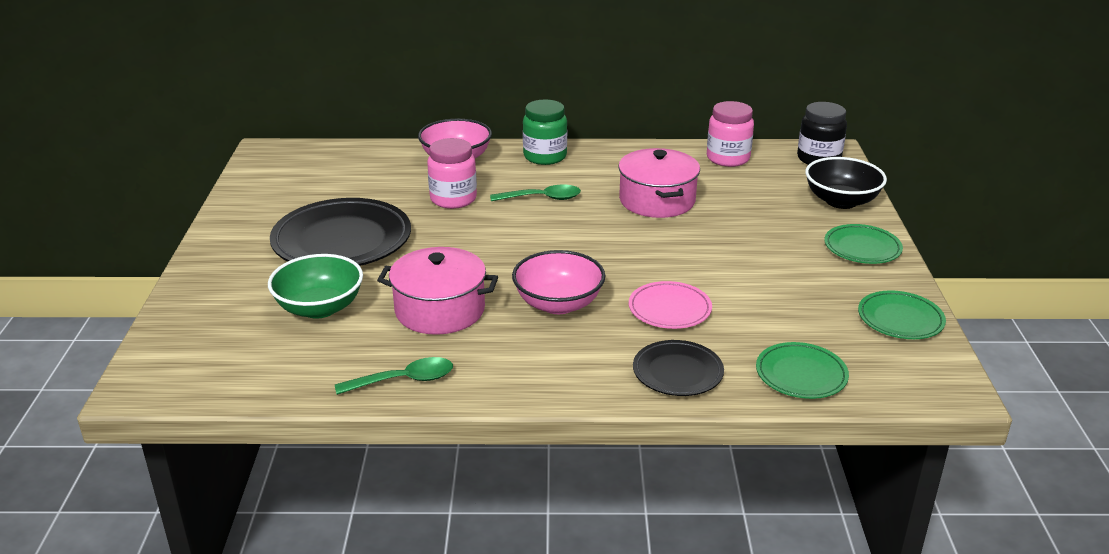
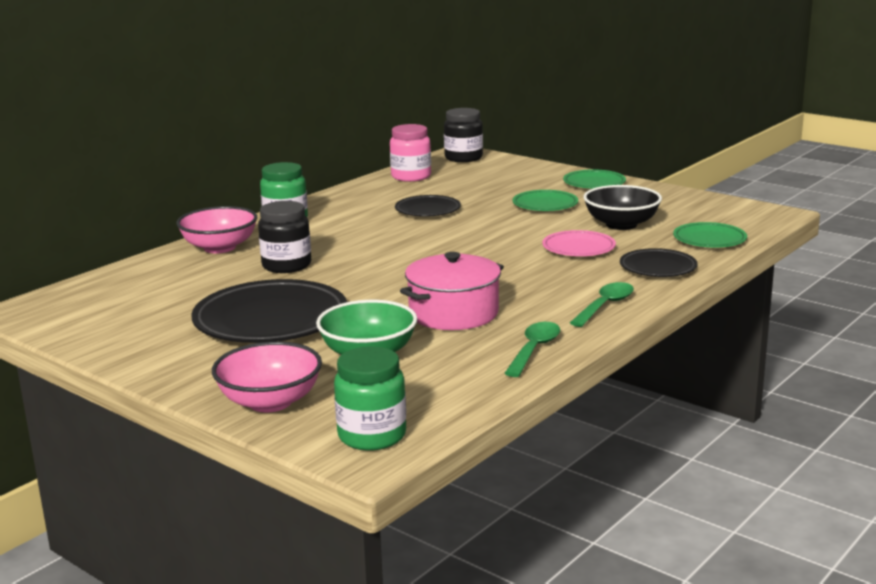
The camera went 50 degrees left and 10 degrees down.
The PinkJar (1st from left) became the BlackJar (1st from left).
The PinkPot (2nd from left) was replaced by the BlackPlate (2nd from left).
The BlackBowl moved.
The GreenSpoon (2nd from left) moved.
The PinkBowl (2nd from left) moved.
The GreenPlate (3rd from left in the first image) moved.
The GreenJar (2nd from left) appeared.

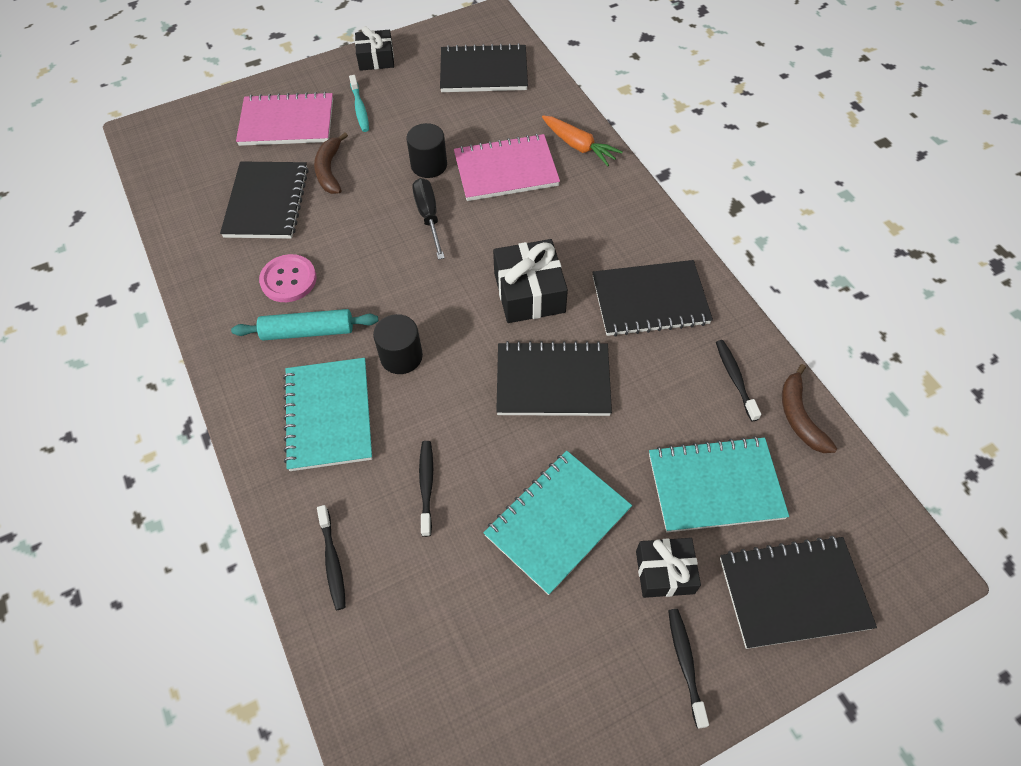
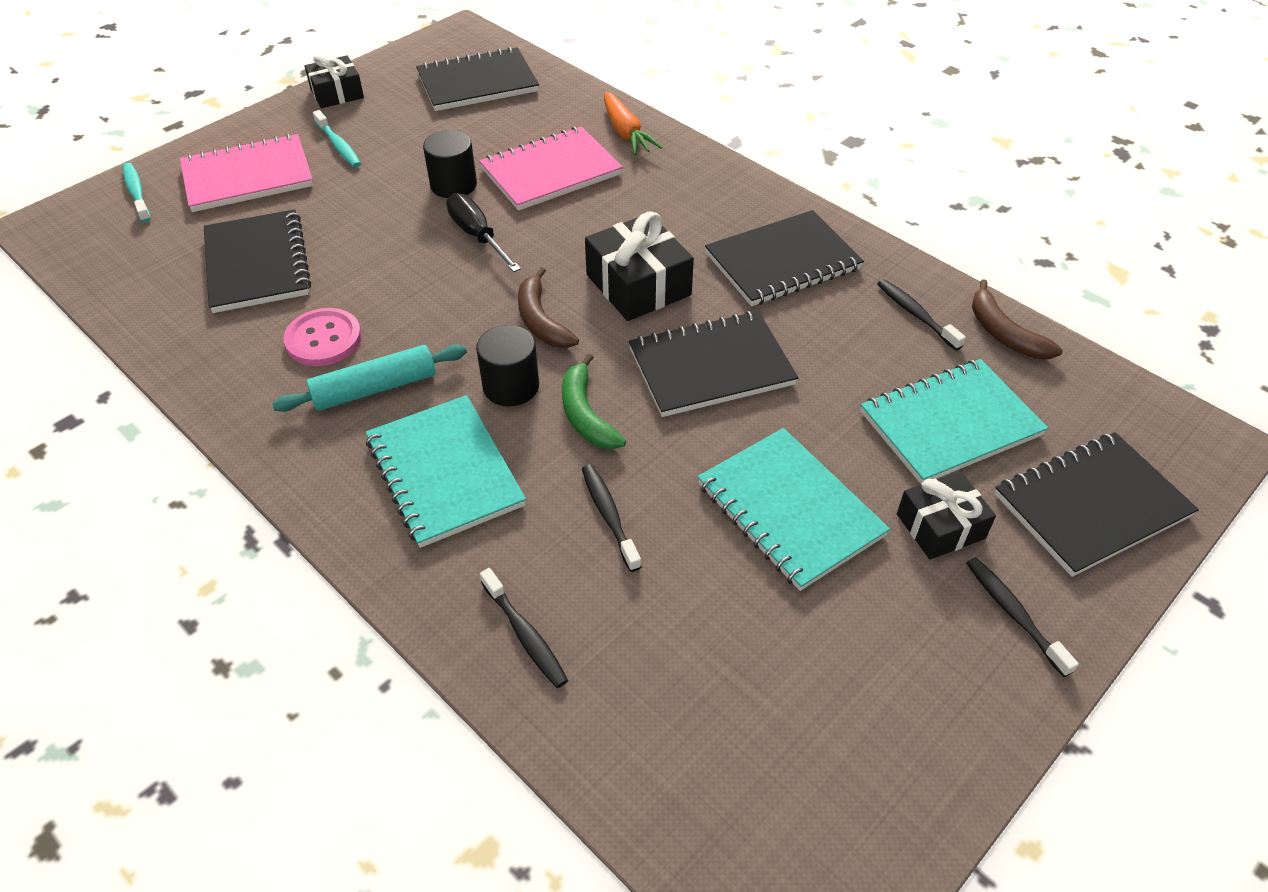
The camera went 20 degrees left and 10 degrees down.
The OrangeCarrot turned 45 degrees clockwise.
The BrownBanana (1st from left) moved.
The TurquoiseNotebook (2nd from left) turned 60 degrees counterclockwise.
The TurquoiseToothbrush (1st from left) appeared.
The GreenBanana appeared.

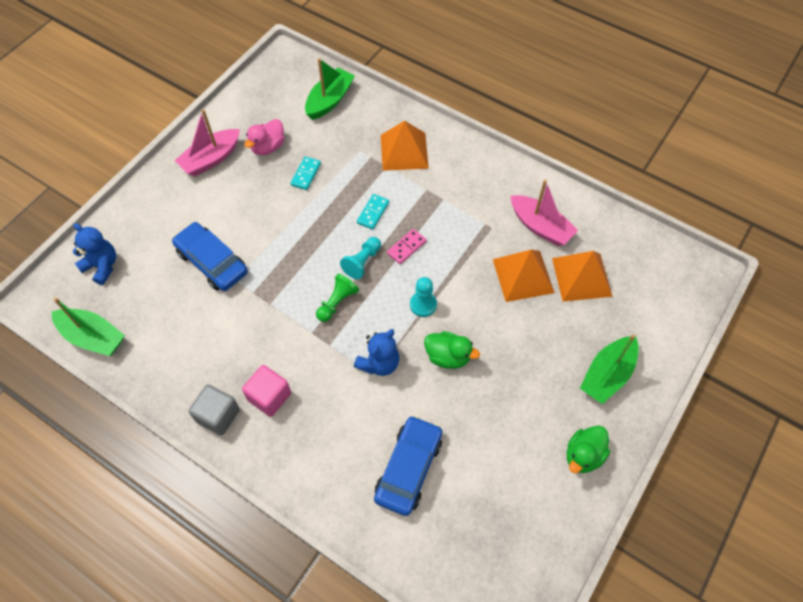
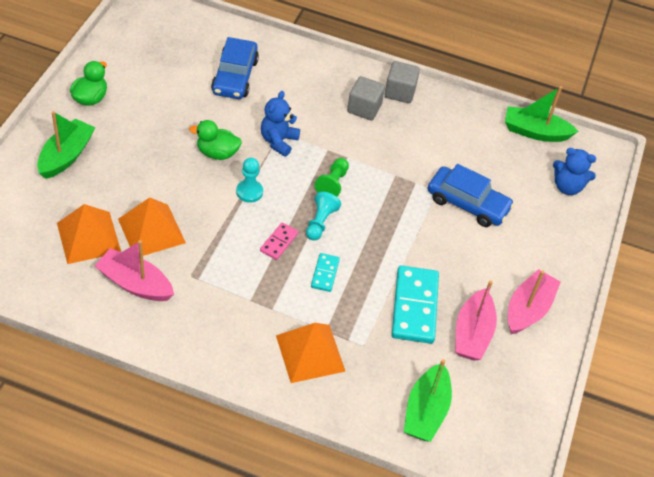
The camera went 160 degrees right and 10 degrees down.
The PinkDuck was replaced by the PinkBoat (2nd from left).
The TurquoiseDomino (1st from left in the first image) changed to 1.98 times the size.
The PinkCube became the GreyCube (1st from left).

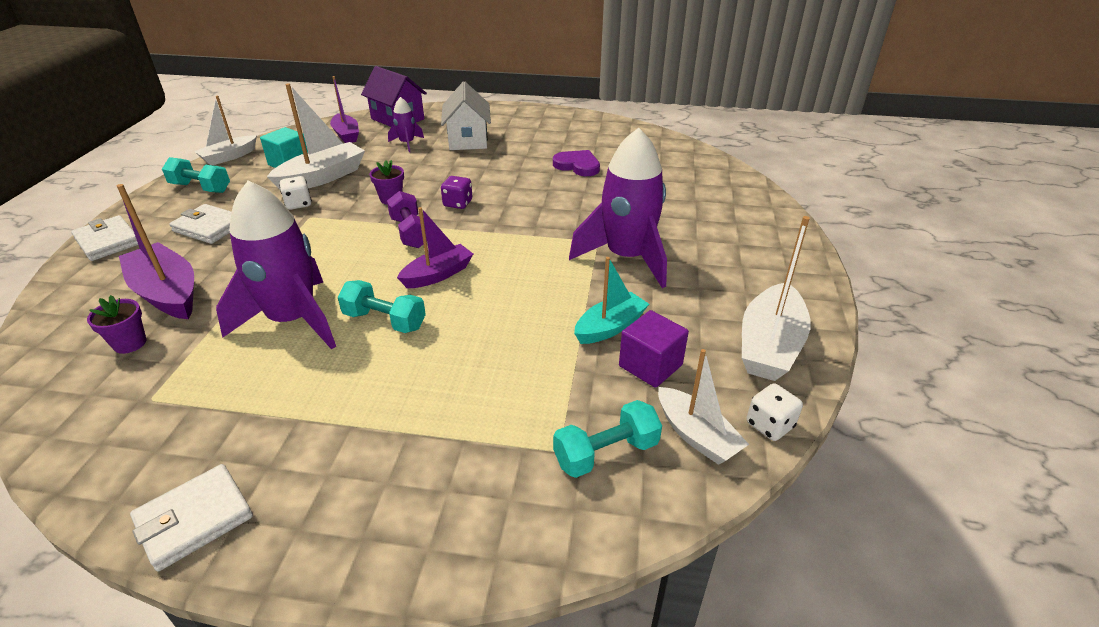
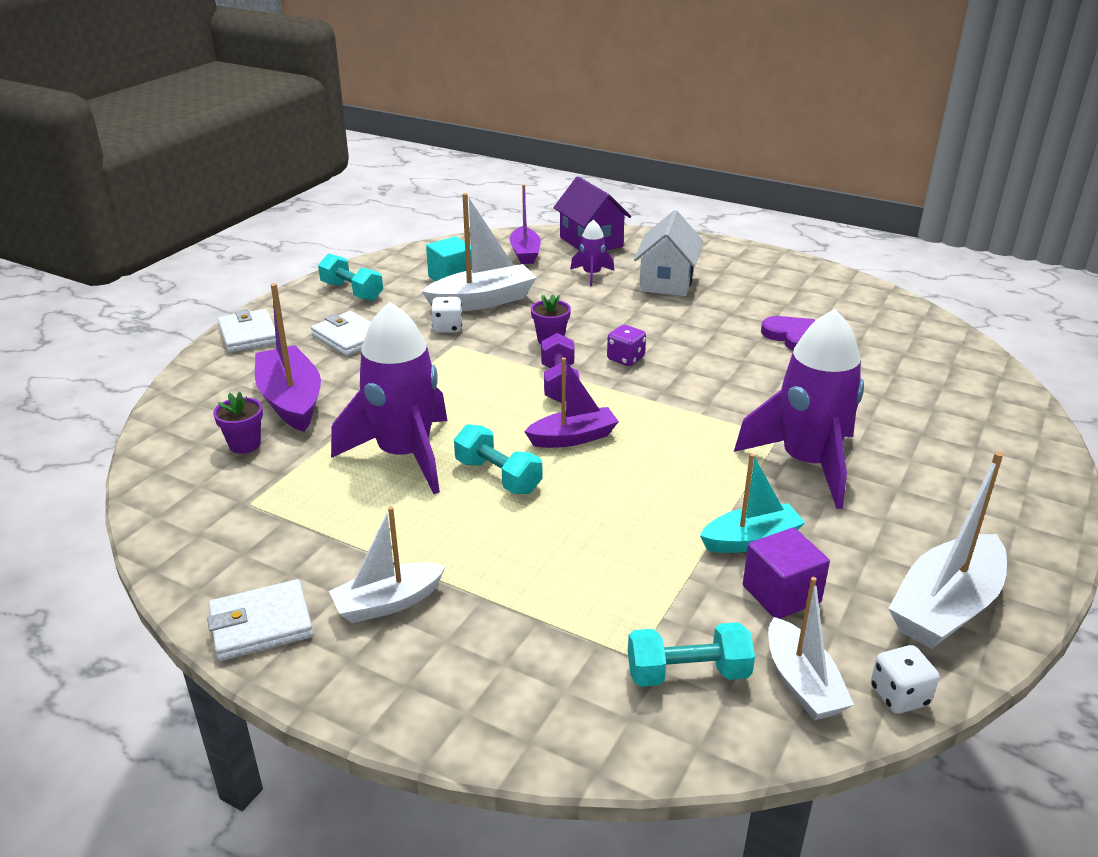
The camera went 20 degrees right and 5 degrees down.
The WhiteBoat (1st from left) moved.

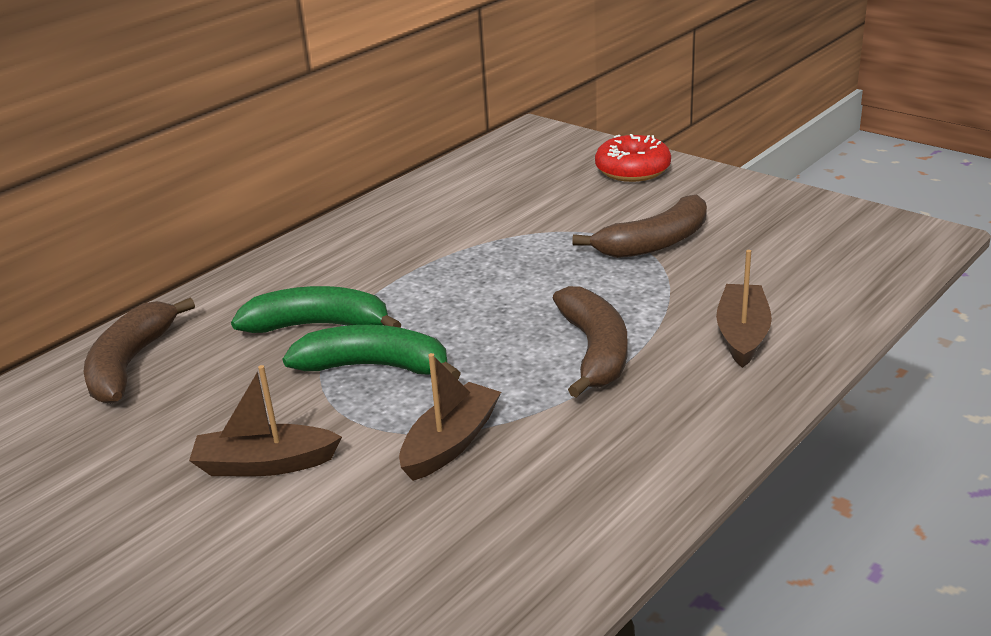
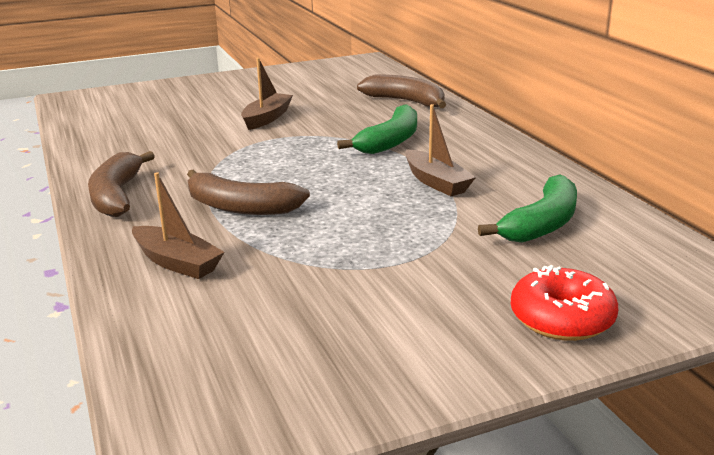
The camera went 115 degrees right and 5 degrees down.
The BrownBanana (3rd from left in the first image) moved.
The GreenBanana (2nd from left) moved.
The BrownBoat (2nd from left in the first image) moved.

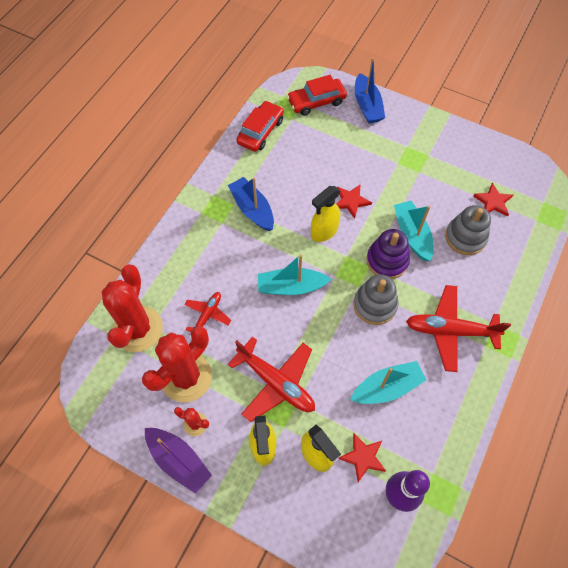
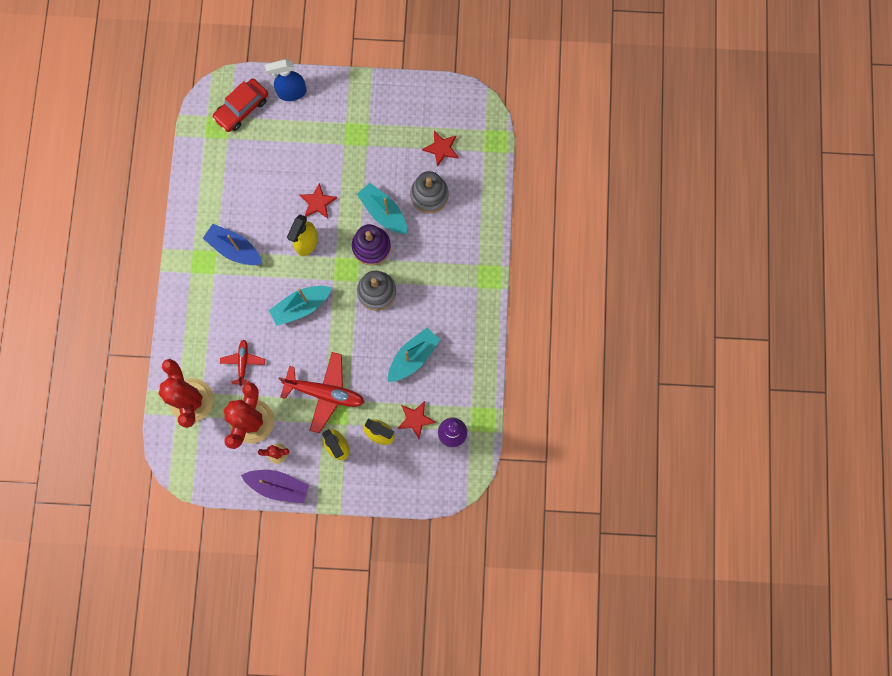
The camera went 25 degrees left and 15 degrees up.
The BlueBoat (2nd from left) was replaced by the BlueSprayBottle.
The RedCar (1st from left) disappeared.
The RedPlane (3rd from left) disappeared.

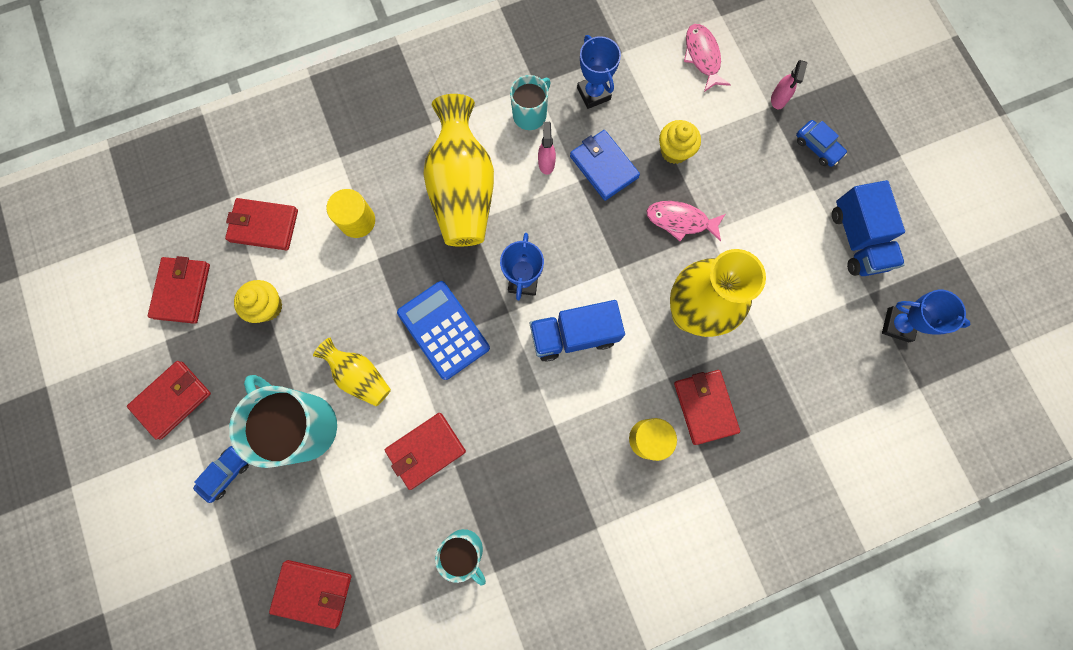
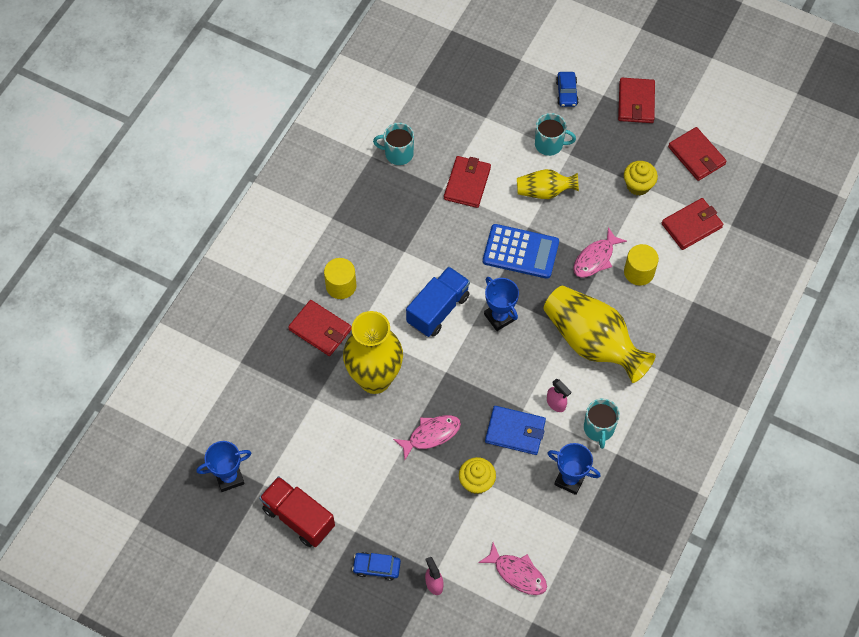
The camera went 140 degrees right and 15 degrees down.
The BlueTruck (2nd from left) became the RedTruck.
The TurquoiseMug (1st from left in the first image) changed to 0.57 times the size.
The RedWallet (4th from left) disappeared.
The PinkFish (3rd from left) appeared.

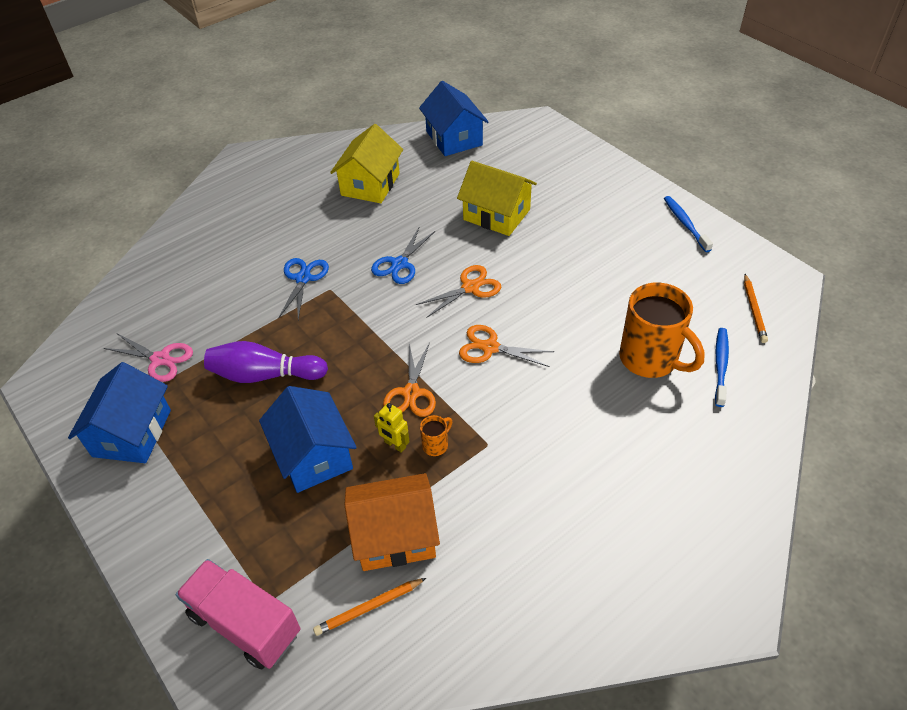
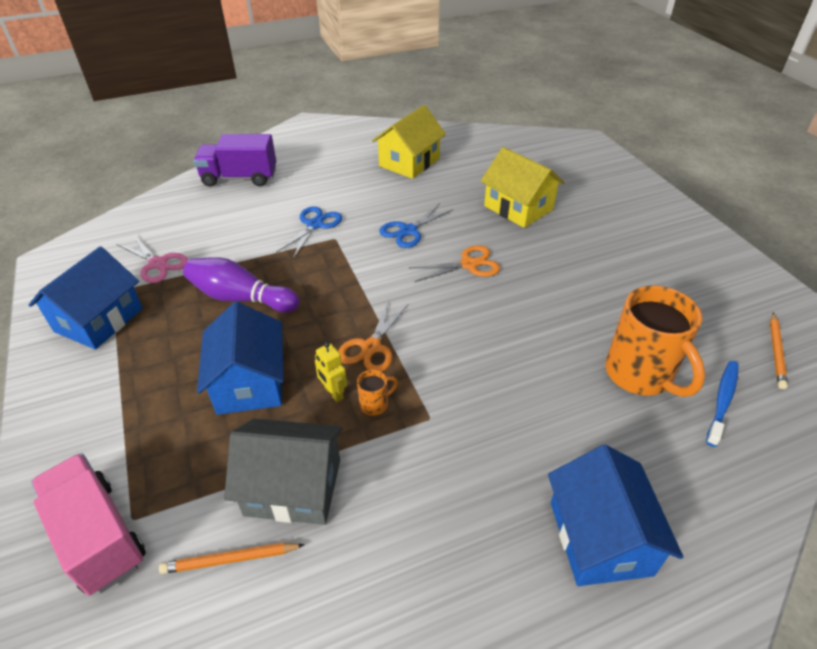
The camera went 15 degrees right and 5 degrees down.
The BlueHouse (3rd from left) moved.
The BlueToothbrush (1st from left) disappeared.
The OrangeScissors (3rd from left) disappeared.
The OrangeHouse became the GreyHouse.
The PurpleTruck appeared.

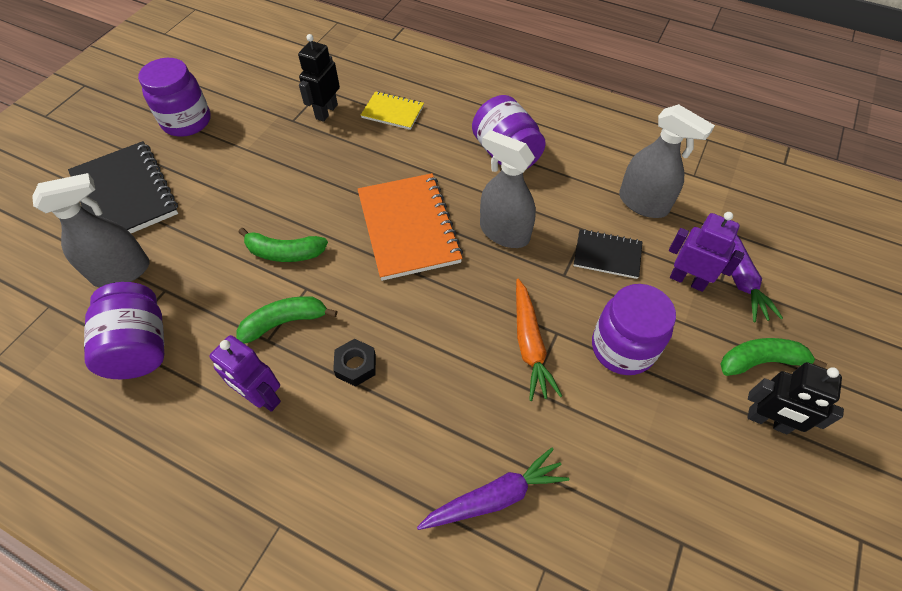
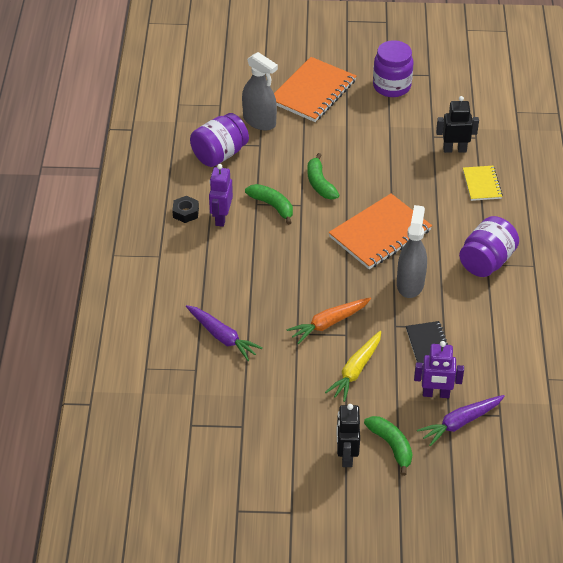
The camera went 65 degrees right and 10 degrees down.
The GreySprayBottle (3rd from left) disappeared.
The BlackNotebook (1st from left) became the OrangeNotebook (1st from left).
The PurpleRobot (2nd from left) turned 90 degrees clockwise.
The PurpleJar (4th from left) was replaced by the YellowCarrot.
The BlackNut moved.

